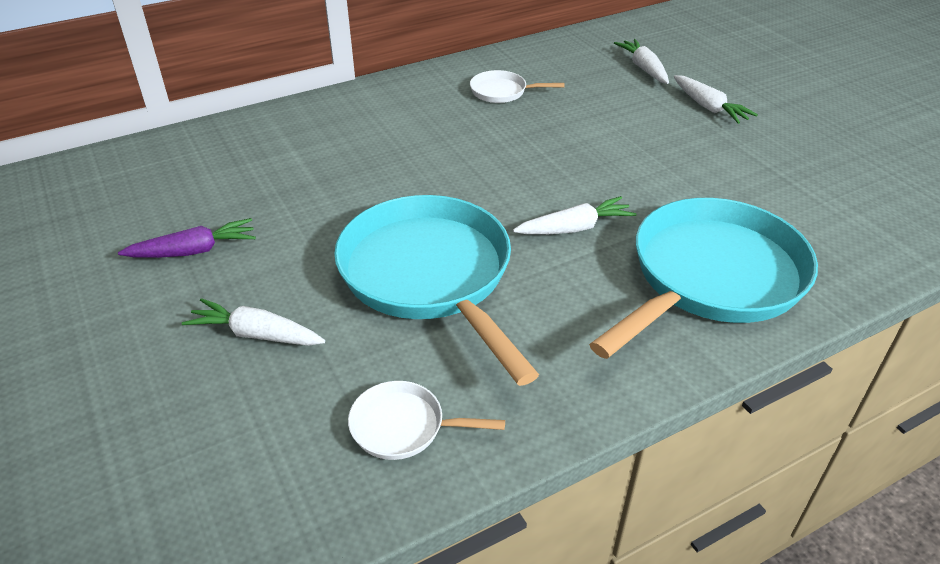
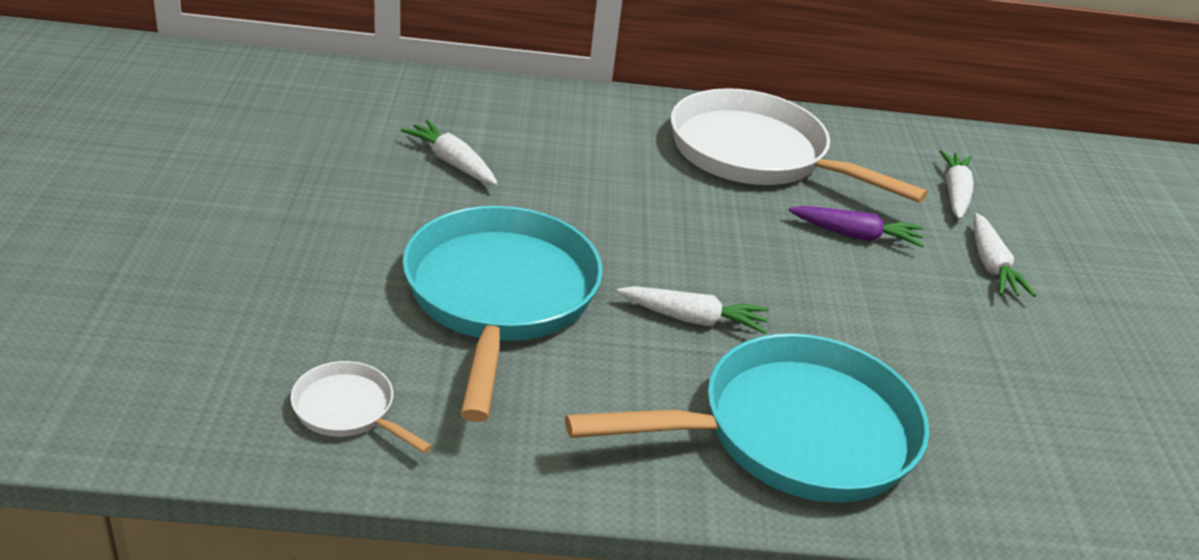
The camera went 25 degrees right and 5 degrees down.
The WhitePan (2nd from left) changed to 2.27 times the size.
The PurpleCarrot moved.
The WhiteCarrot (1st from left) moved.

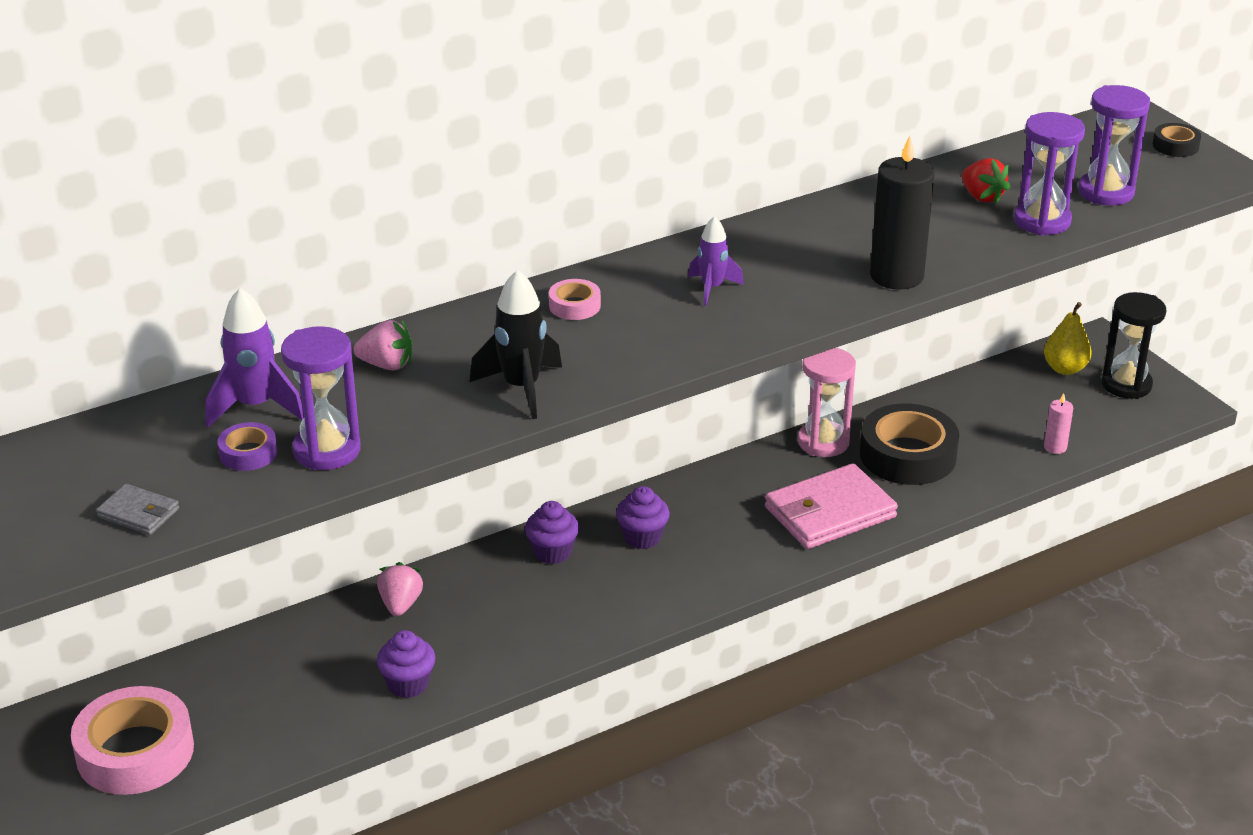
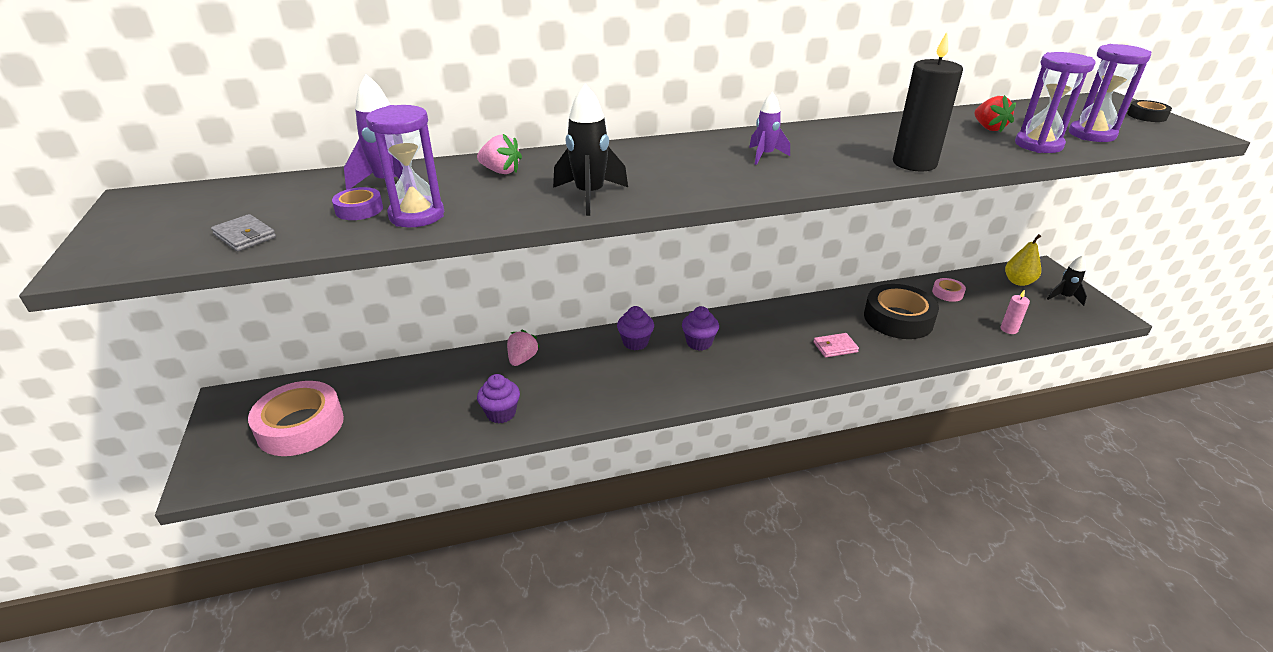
The camera went 15 degrees right and 0 degrees up.
The PinkTape (2nd from left) moved.
The BlackHourglass was replaced by the BlackRocket (2nd from left).
The PinkHourglass disappeared.
The PinkWallet changed to 0.47 times the size.

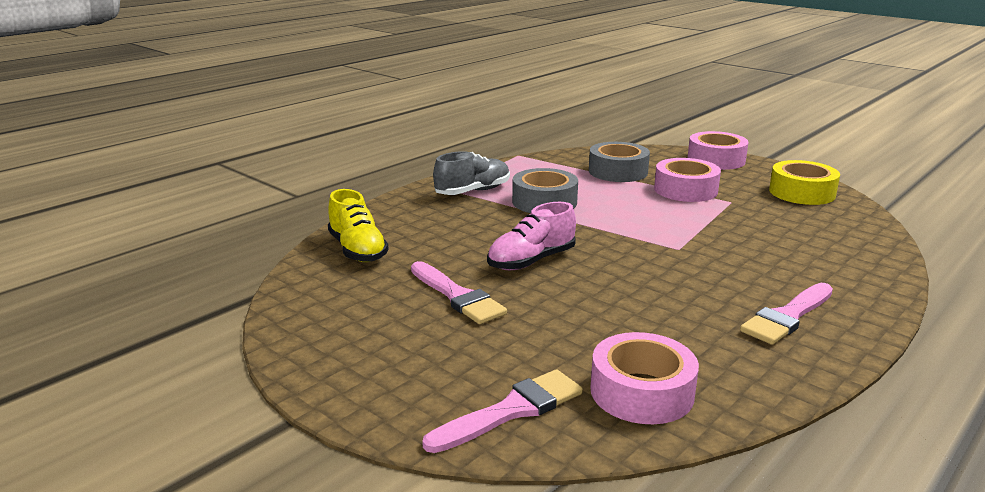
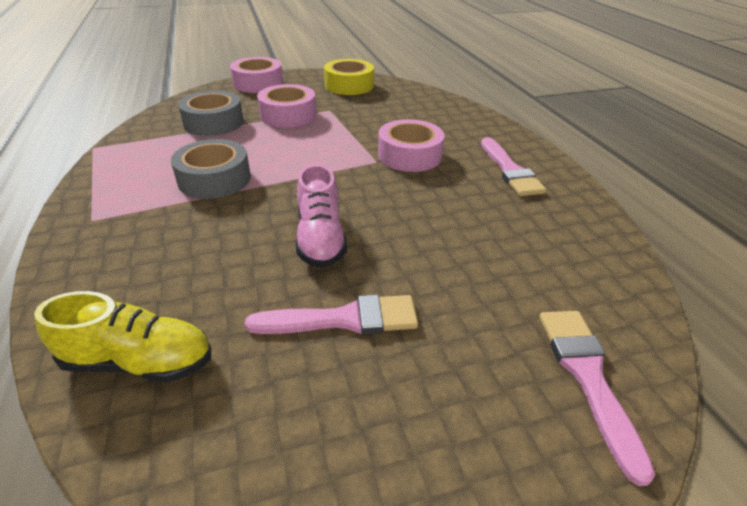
The camera went 60 degrees left and 15 degrees up.
The GreyShoe disappeared.
The PinkTape (1st from left in the first image) moved.

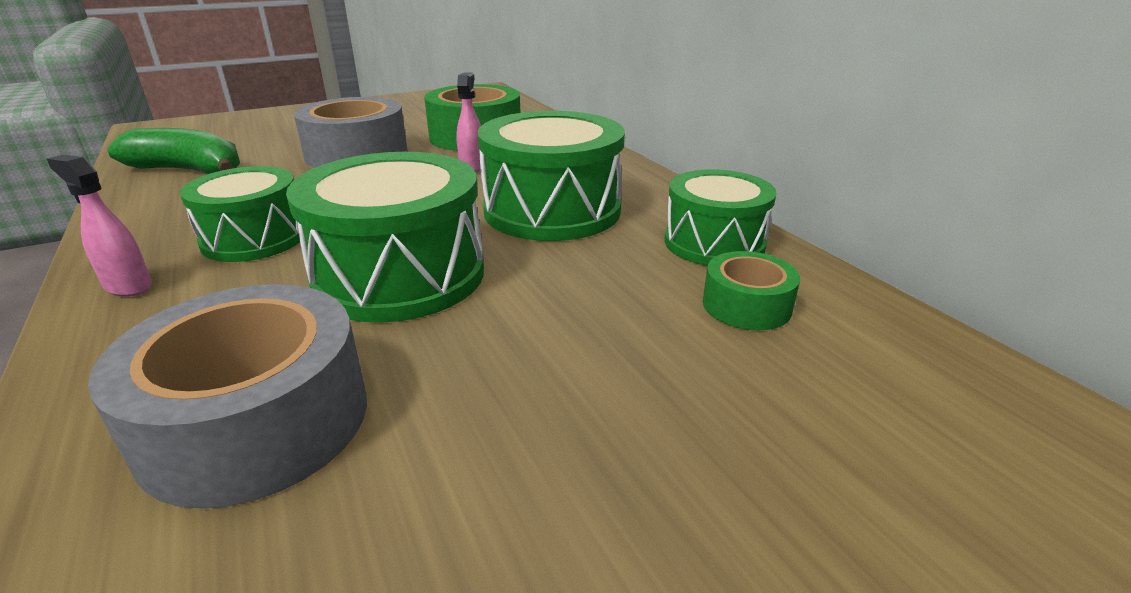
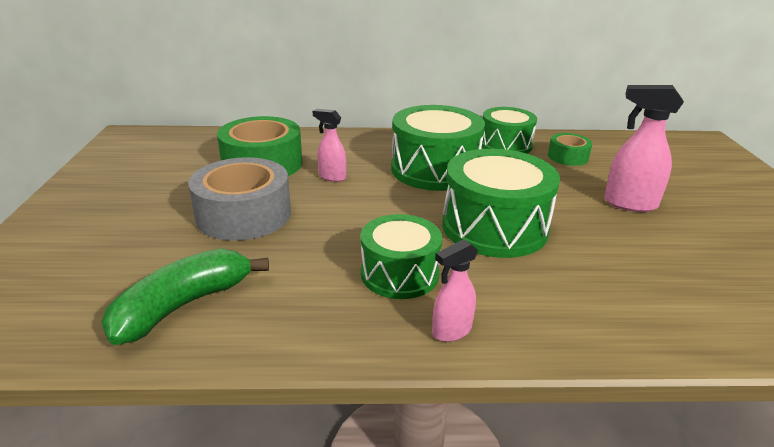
The camera went 65 degrees left and 0 degrees up.
The GreyTape (1st from left) disappeared.
The PinkSprayBottle (3rd from left) appeared.

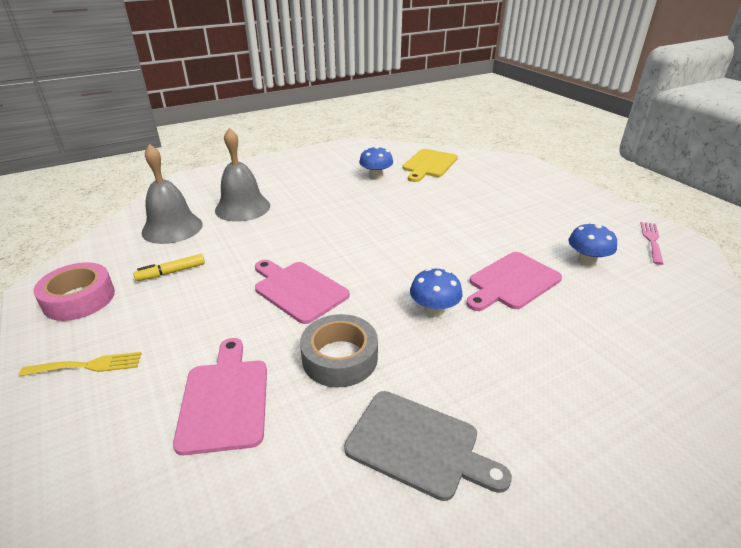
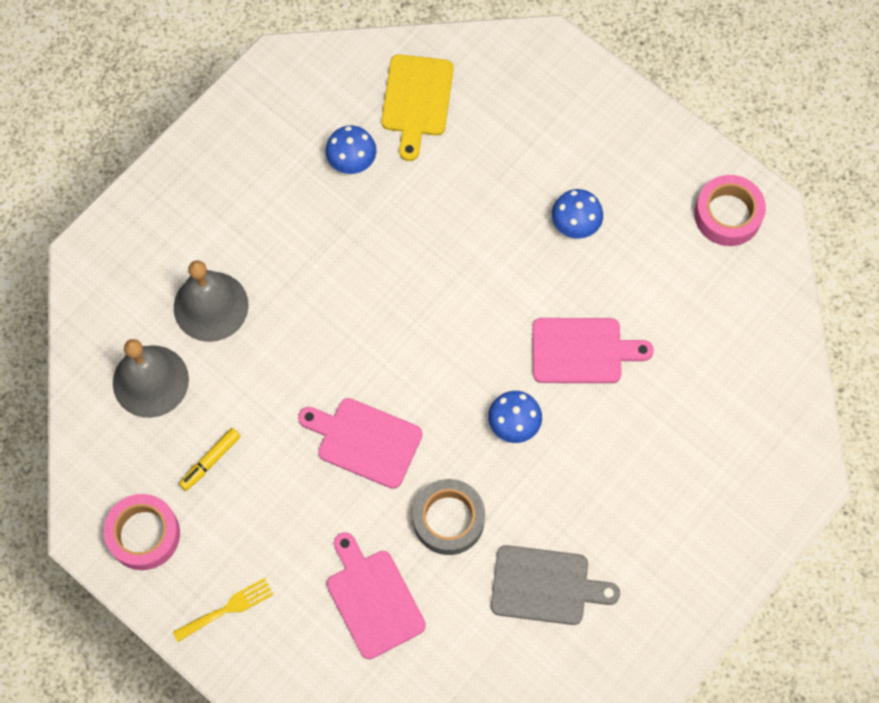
The camera went 20 degrees left and 35 degrees up.
The BlueMushroom (3rd from left) moved.
The PinkFork was replaced by the PinkTape (2nd from left).
The PinkCuttingBoard (3rd from left) turned 120 degrees counterclockwise.

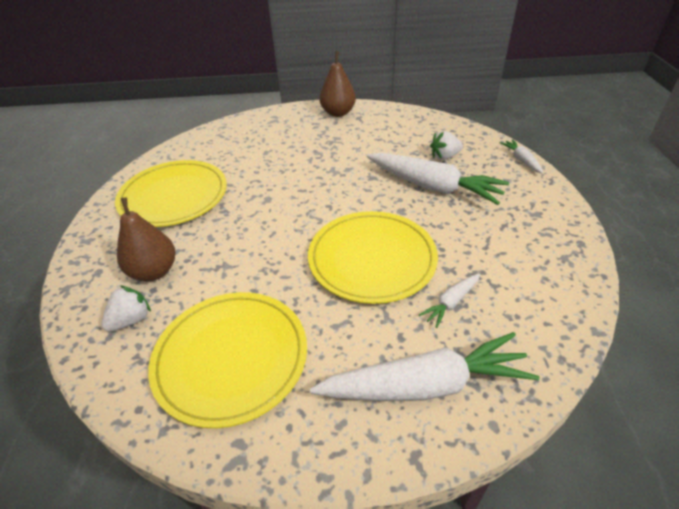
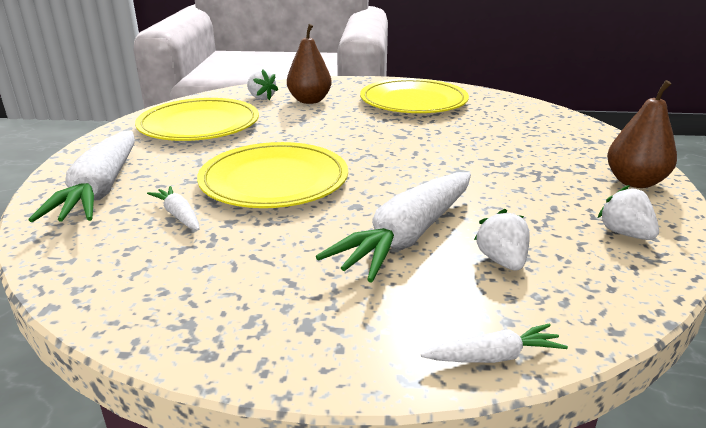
The camera went 95 degrees right and 15 degrees down.
The WhiteStrawberry (3rd from left) appeared.

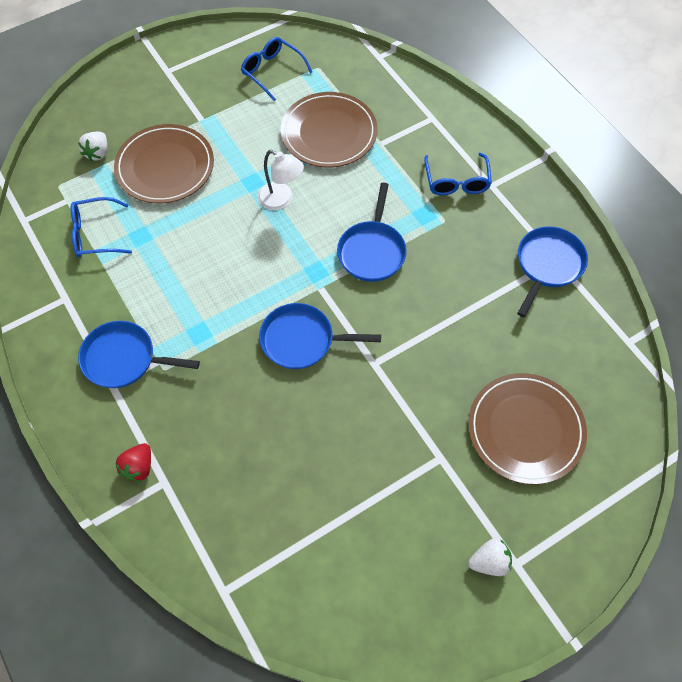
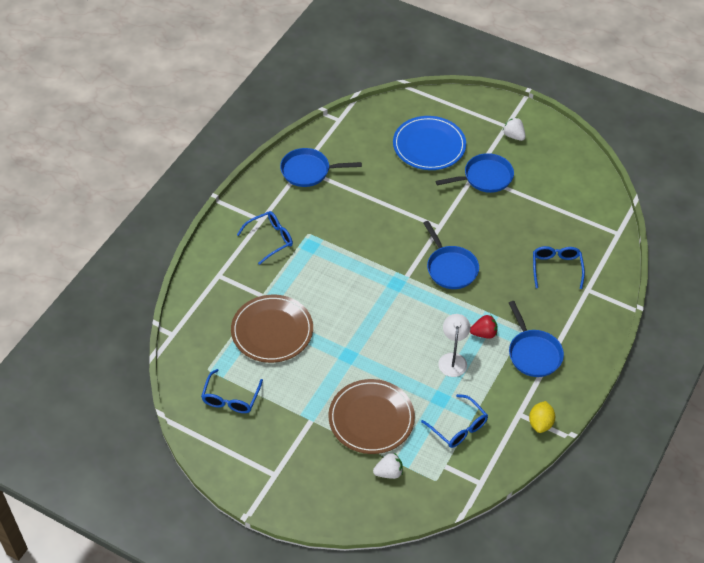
The camera went 120 degrees left and 10 degrees down.
The WhiteLamp moved.
The BluePan (3rd from left) moved.
The BrownPlate (3rd from left) became the BluePlate.
The RedStrawberry moved.
The BlueGlasses (4th from left) appeared.
The YellowLemon appeared.

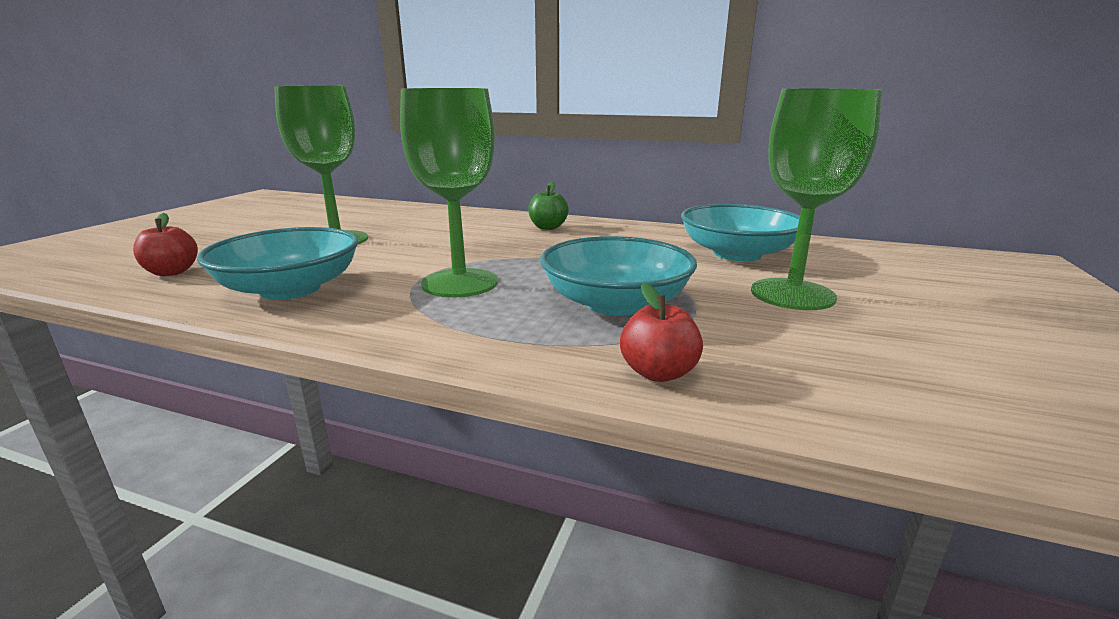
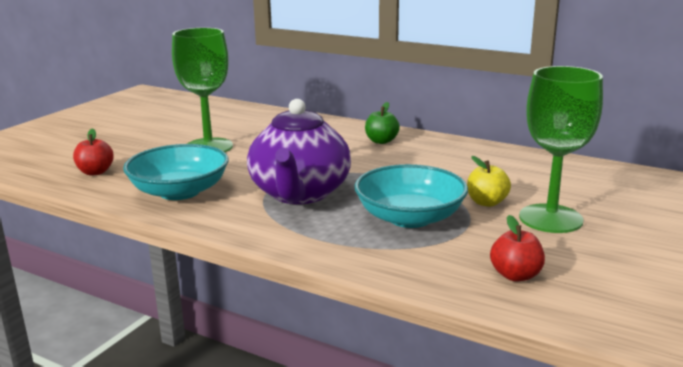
The camera went 10 degrees right and 0 degrees up.
The GreenGoblet (2nd from left) was replaced by the PurpleTeapot.
The TurquoiseBowl (3rd from left) disappeared.
The RedApple (2nd from left) moved.
The YellowApple appeared.

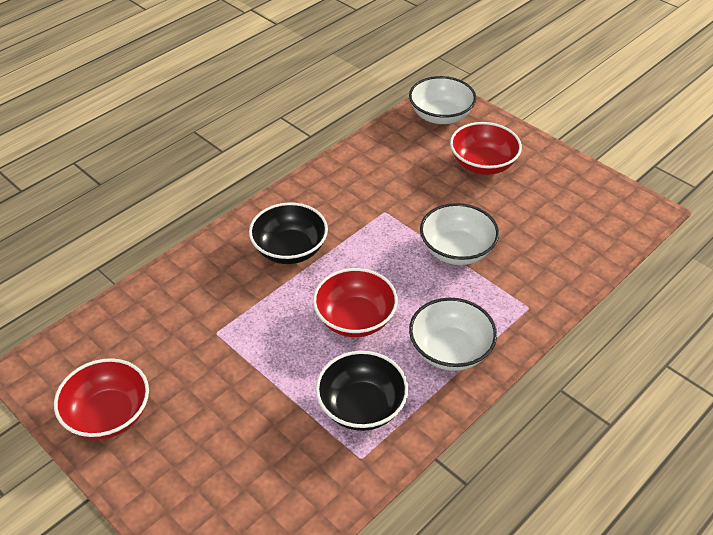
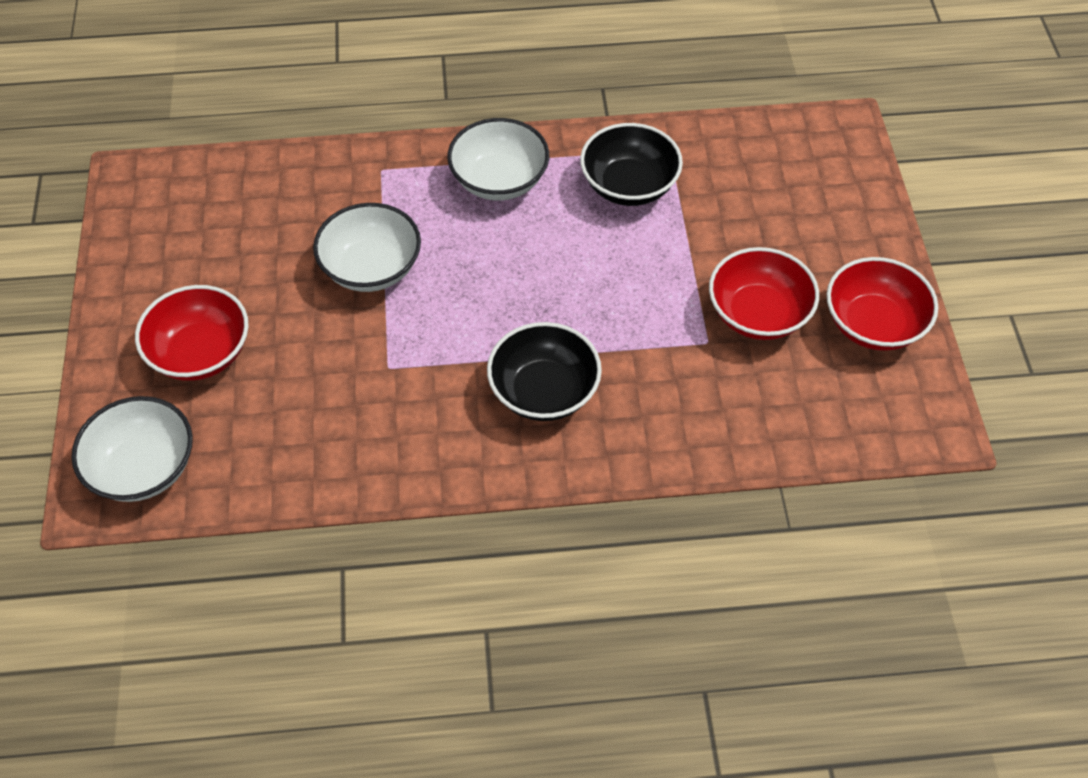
The camera went 140 degrees left and 10 degrees up.
The RedBowl (2nd from left) moved.

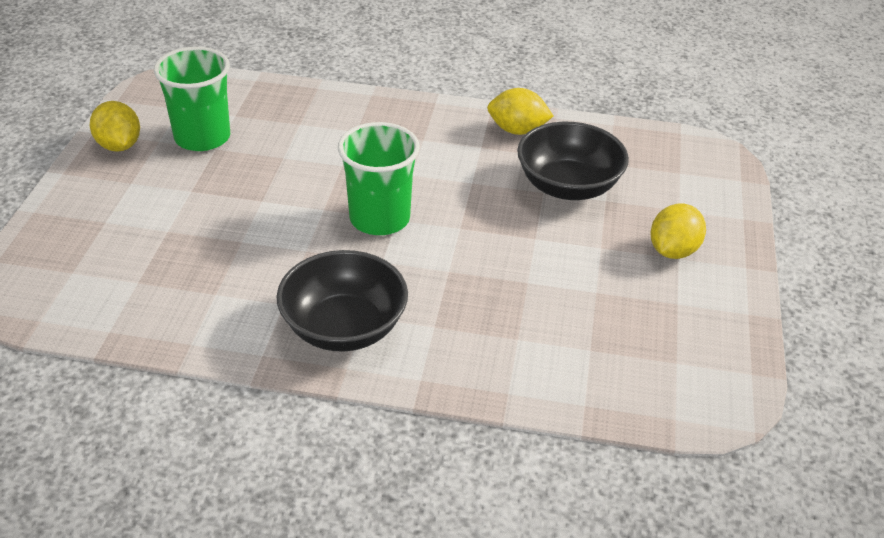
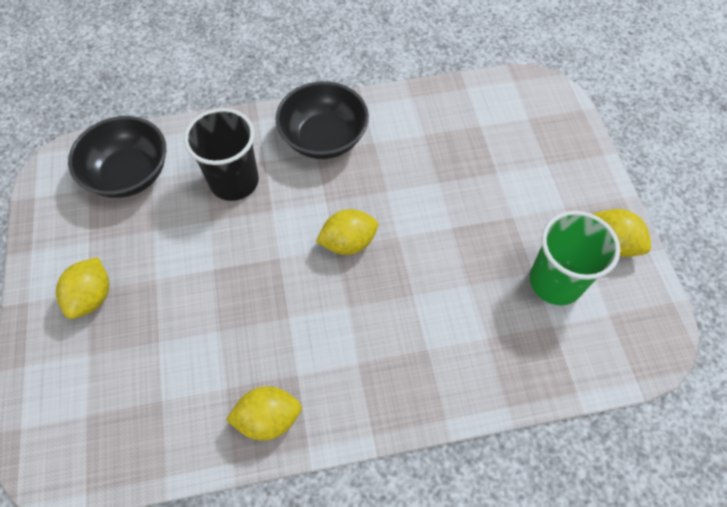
The camera went 160 degrees right and 20 degrees up.
The GreenCup (2nd from left) was replaced by the YellowLemon (3rd from left).
The BlackBowl (2nd from left in the first image) moved.
The BlackCup appeared.

